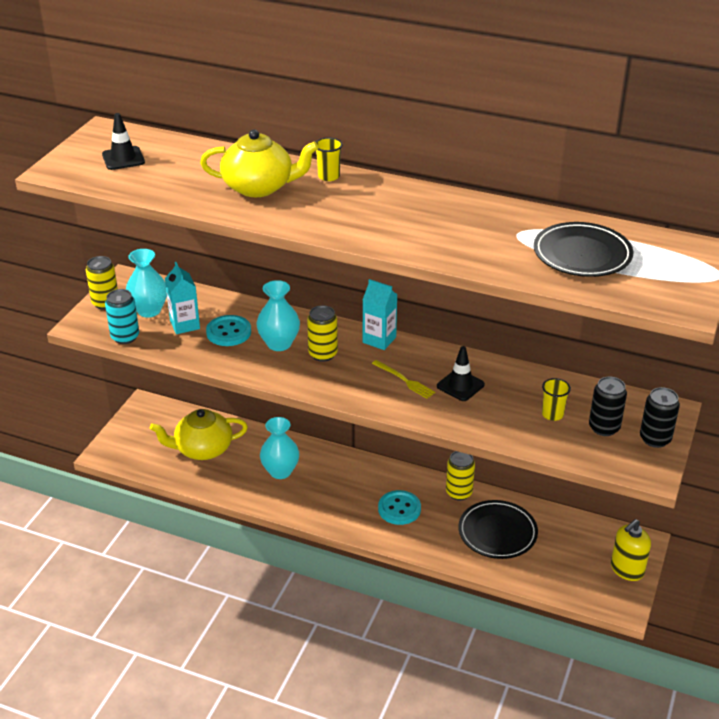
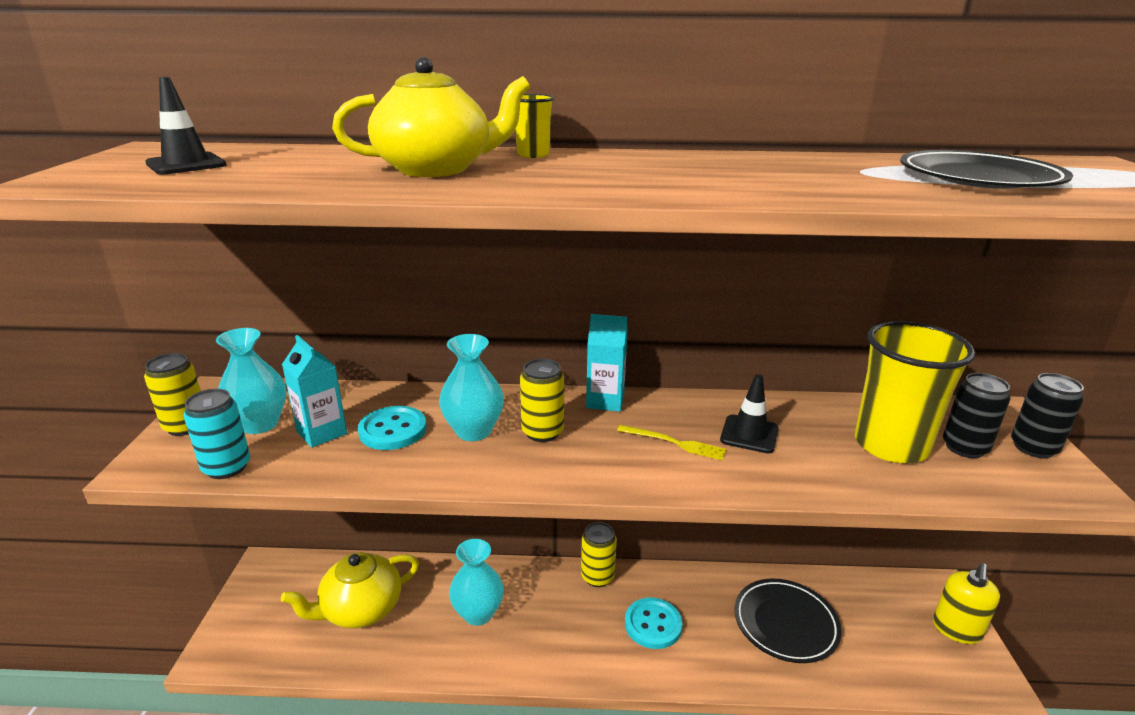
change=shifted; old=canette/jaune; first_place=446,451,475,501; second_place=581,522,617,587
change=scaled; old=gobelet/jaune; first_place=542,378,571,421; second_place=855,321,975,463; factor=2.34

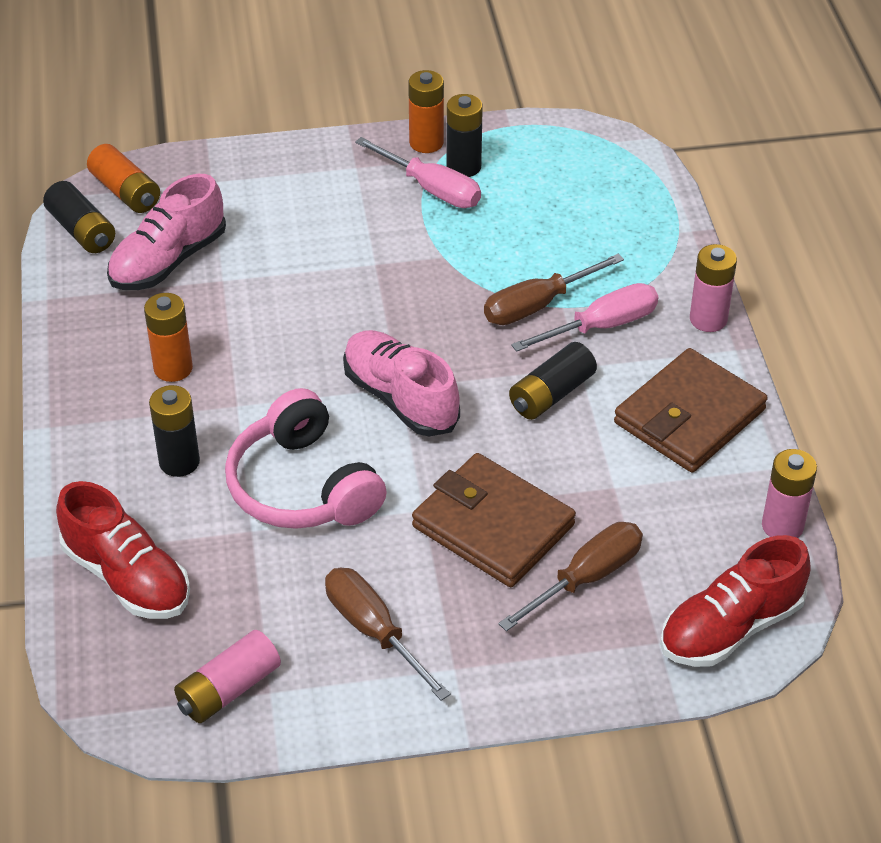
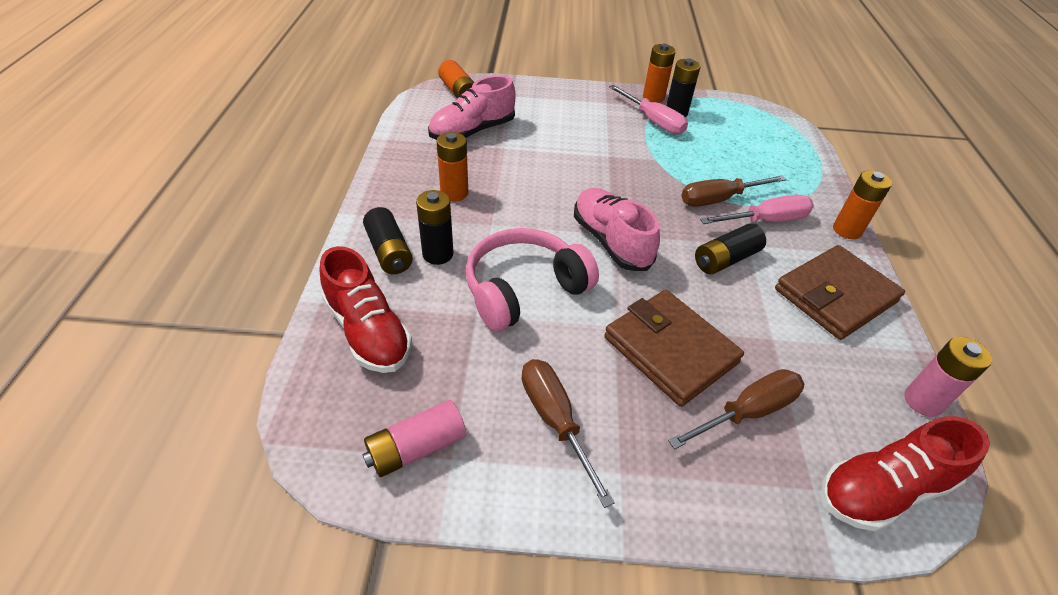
change=shifted; old=pile/noir; first_place=43,181,115,253; second_place=363,207,413,274
change=repainted; old=pile/rose; new=pile/orange; first_place=690,244,737,332; second_place=833,170,892,239
change=rotated; old=casque audio/rose; first_place=225,388,387,529; second_place=466,228,599,332; degrees=75

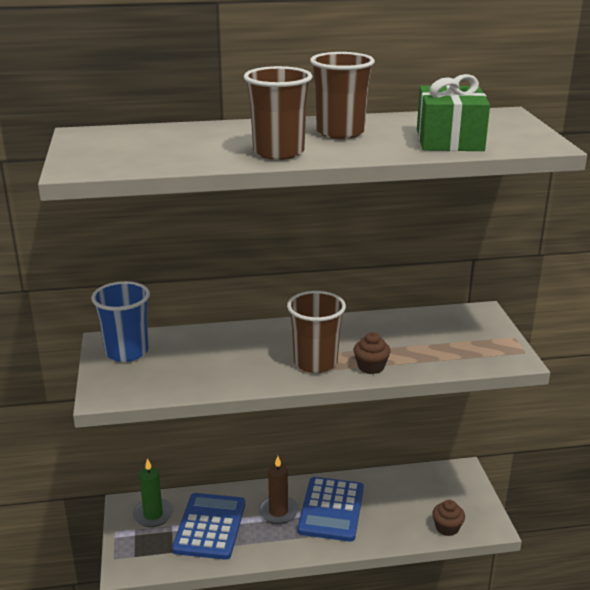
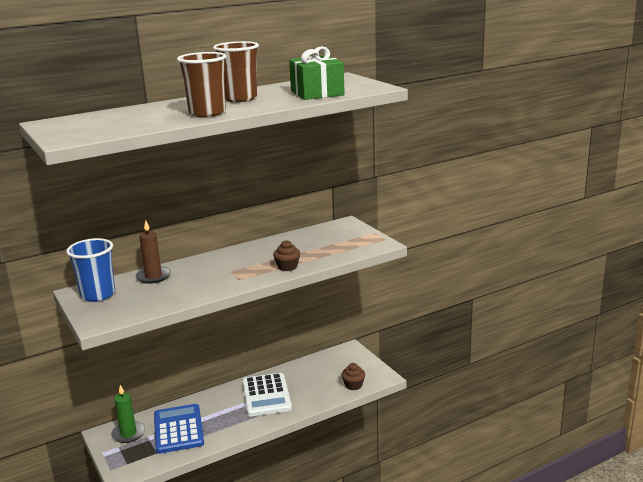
change=gone; old=gobelet/marron; first_place=287,291,346,373
change=shifted; old=bougie/marron; first_place=258,456,299,524; second_place=136,220,171,284
change=repainted; old=calculatrice/bleu; new=calculatrice/blanc; first_place=297,477,364,542; second_place=242,373,292,417

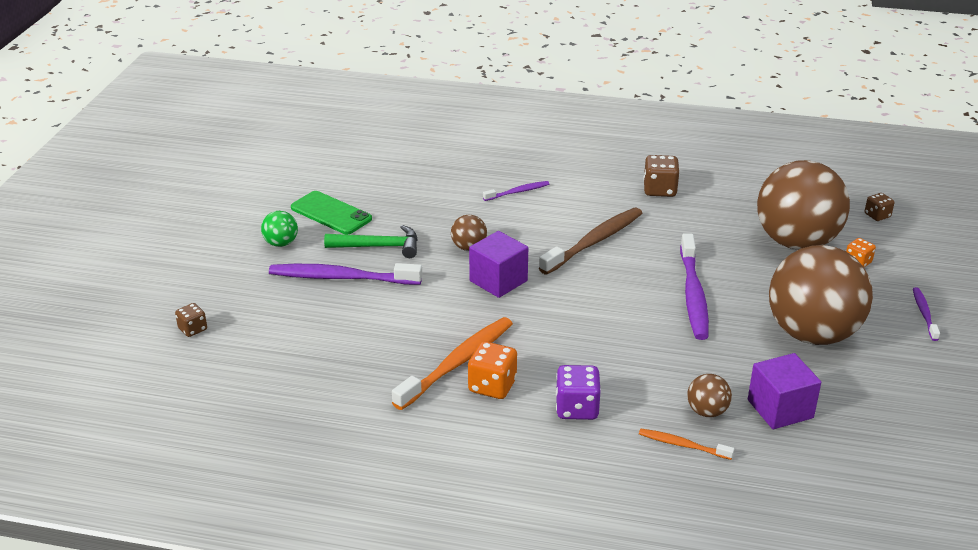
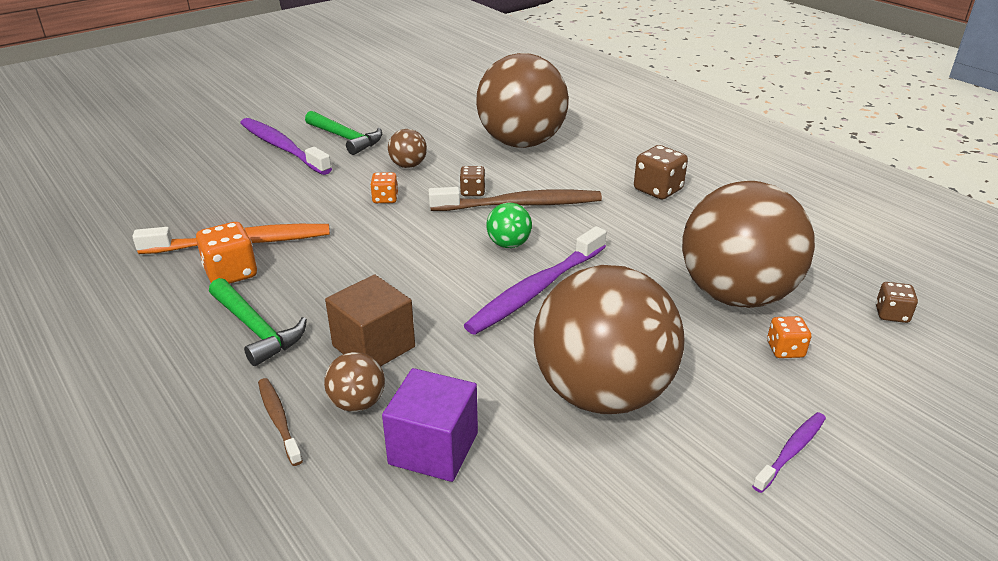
change=gone; old=téléphone/vert; first_place=291,191,372,235
change=new; new=cube/marron; second_place=325,274,415,366
change=shifted; old=dé/marron; first_place=175,303,207,337; second_place=460,166,485,196
change=shifted; old=balle/vert; first_place=261,211,298,247; second_place=487,203,532,248
change=swapped; old=cube/violet; new=dé/orange; first_place=469,231,528,298; second_place=370,172,398,203
change=swapped; old=brosse à dents/violet; new=balle/marron; first_place=483,181,549,201; second_place=476,53,569,148
change=swapped; old=dé/violet; new=marteau/vert; first_place=556,365,601,420; second_place=209,278,307,366
change=repainted; old=brosse à dents/orange; new=brosse à dents/marron; first_place=639,429,734,460; second_place=258,378,303,466

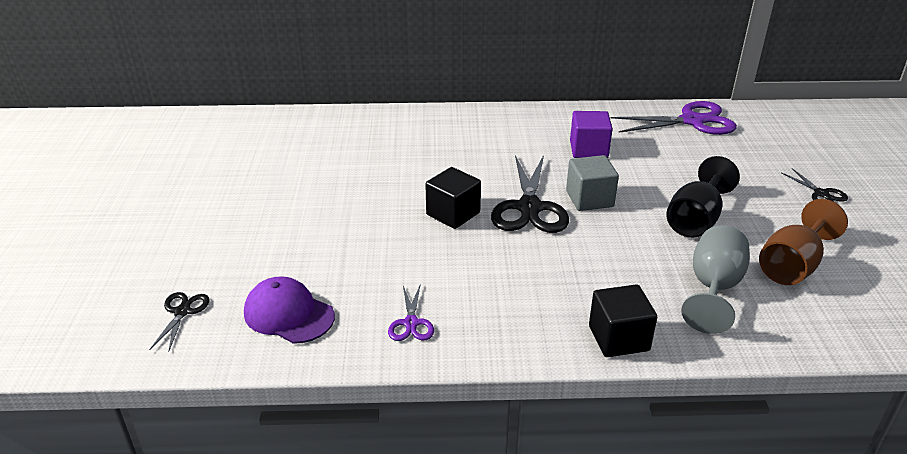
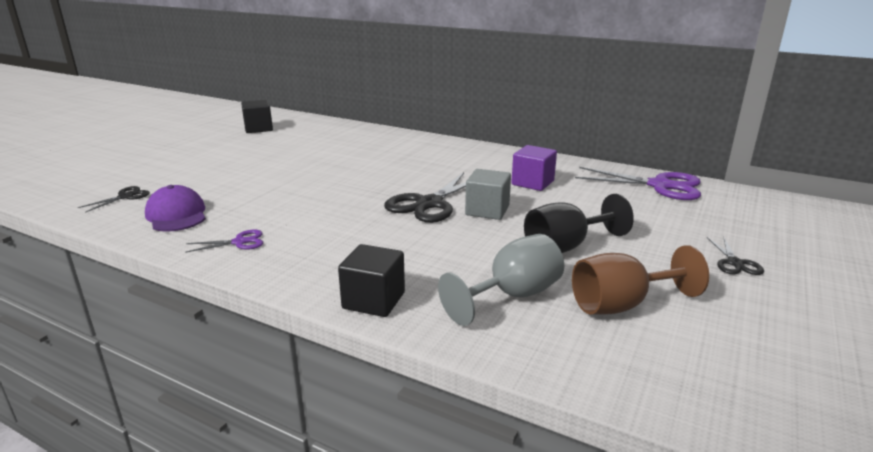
change=shifted; old=cube/noir; first_place=425,167,481,229; second_place=241,100,273,133
change=rotated; old=ciseaux/violet; first_place=388,284,434,341; second_place=185,230,263,253; degrees=-135

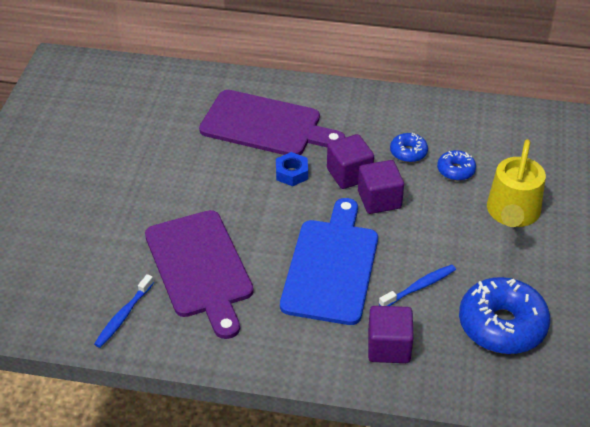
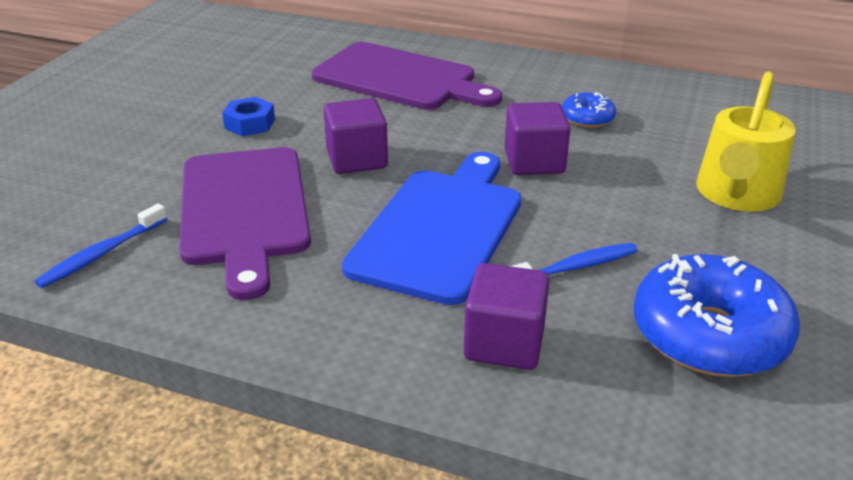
change=gone; old=beignet/bleu; first_place=437,150,476,181
change=shifted; old=écrou/bleu; first_place=276,152,308,186; second_place=222,97,275,136
change=shifted; old=cube/violet; first_place=327,134,374,189; second_place=323,98,388,174

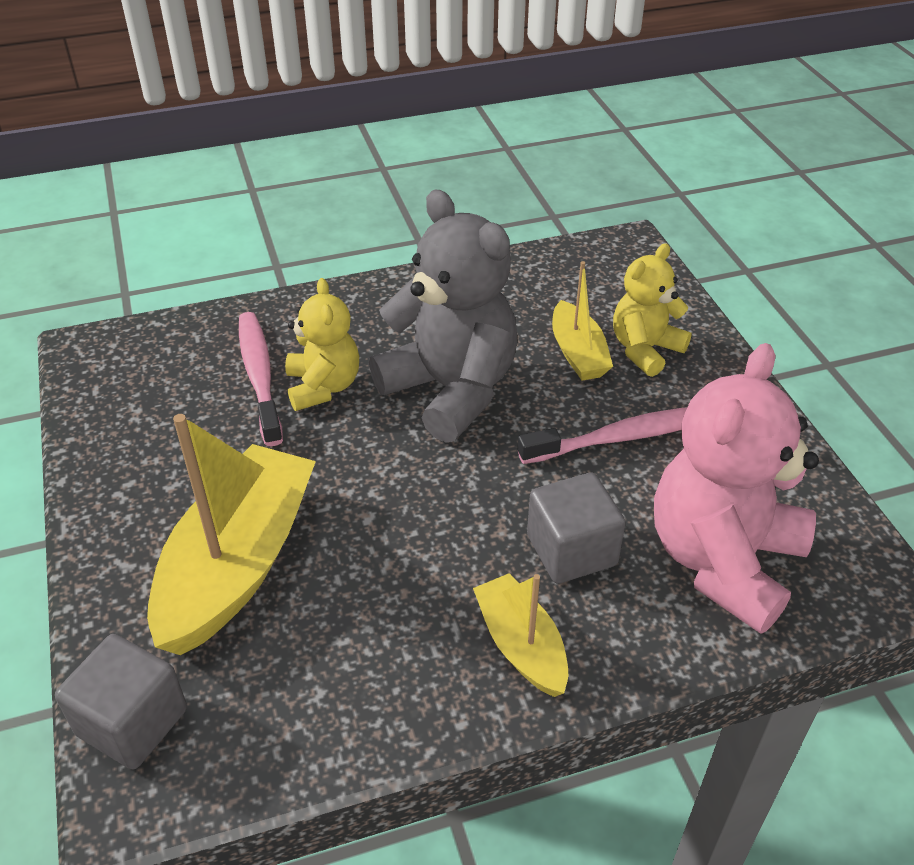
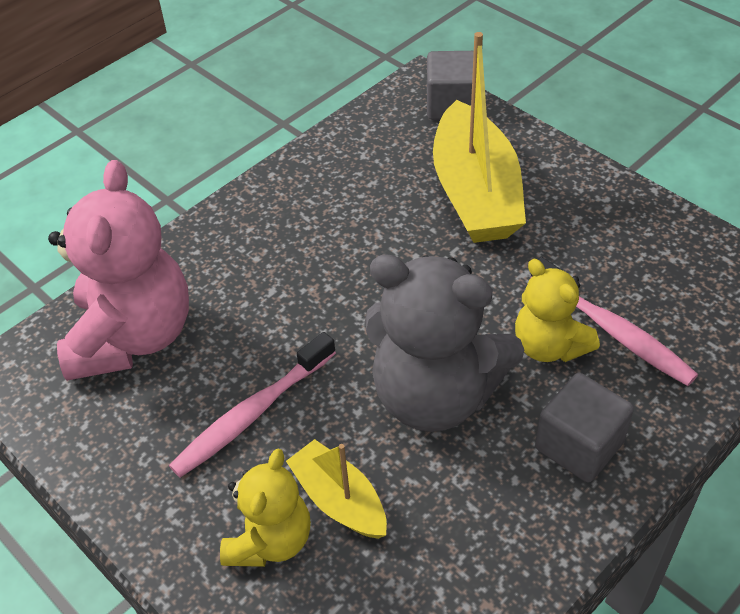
change=gone; old=bateau/jaune; first_place=473,573,568,697
change=shifted; old=cube/gris; first_place=527,472,626,584; second_place=535,373,634,482

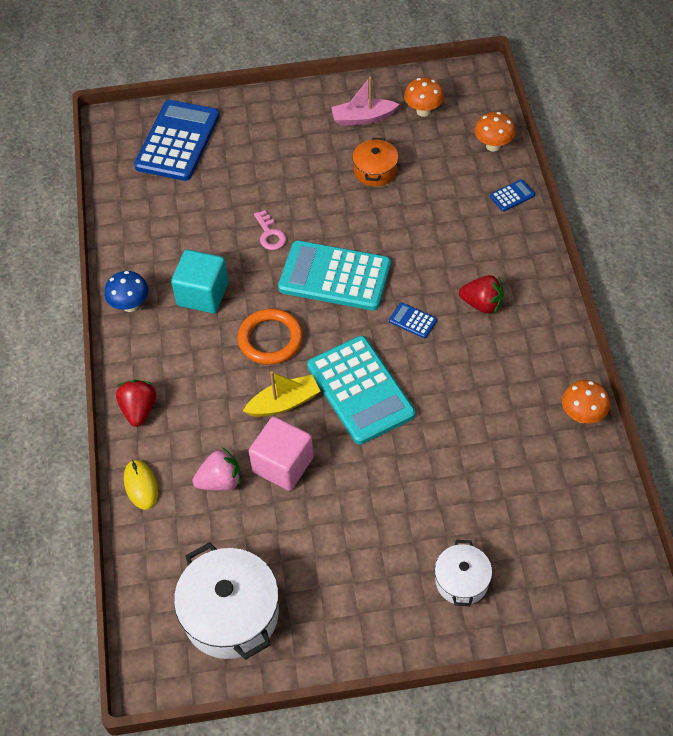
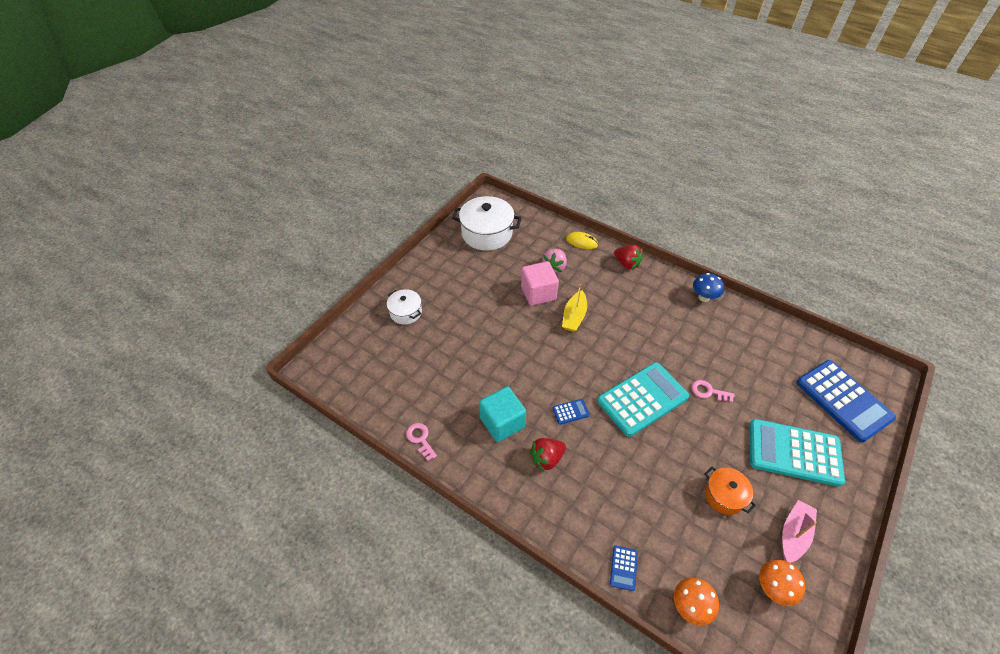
change=gone; old=anneau/orange; first_place=237,309,303,365
change=shifted; old=cube/turquoise; first_place=171,250,229,313; second_place=479,386,526,442
change=shifted; old=calculatrice/turquoise; first_place=307,336,415,445; second_place=749,419,845,487
change=swapped; old=champignon/orange; new=clé/rose; first_place=562,380,610,423; second_place=406,423,437,461

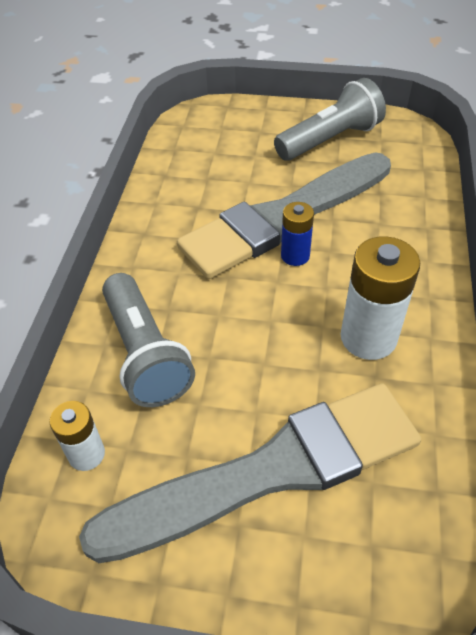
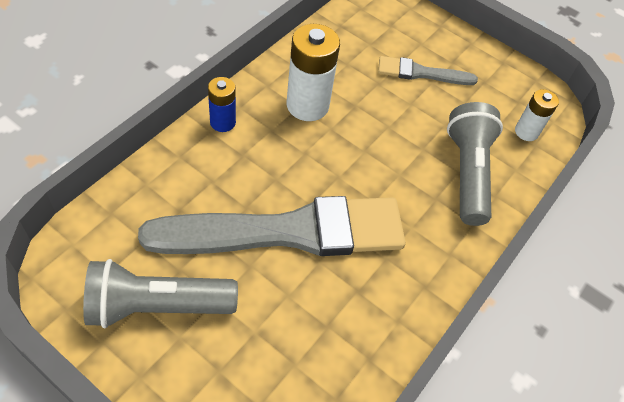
change=shifted; old=pile/bleu; first_place=281,202,314,266; second_place=208,77,236,132
change=scaled; old=pinceau/gris; first_place=79,383,421,563; second_place=378,56,478,85; factor=0.47

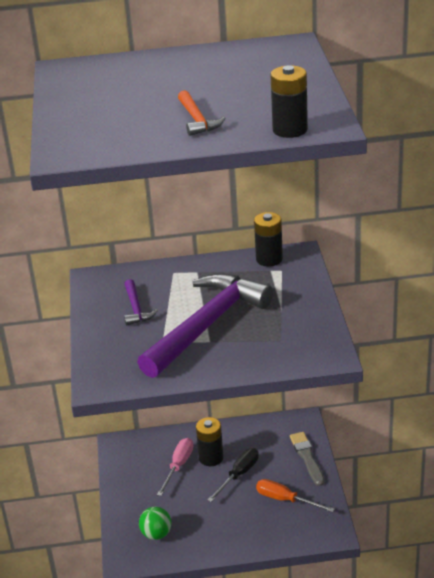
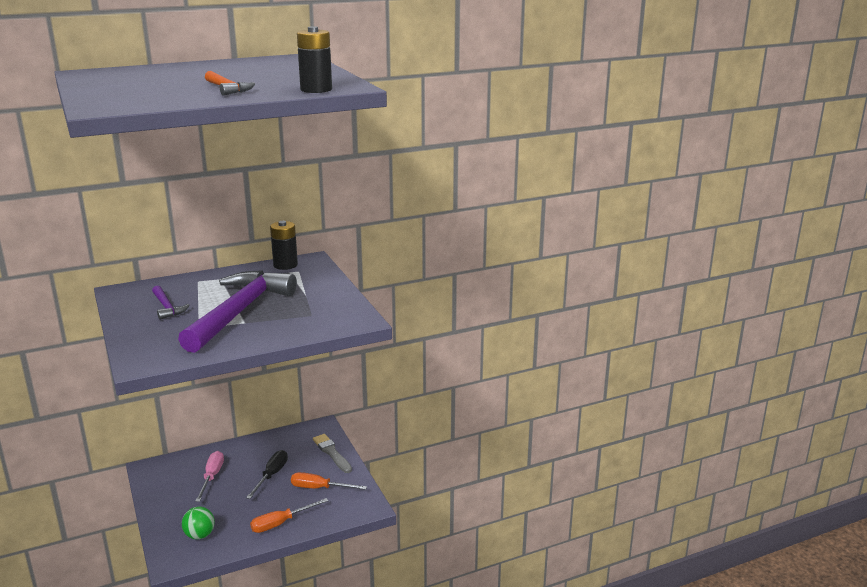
change=gone; old=pile/noir; first_place=196,417,224,466
change=new; new=tournevis/orange; second_place=250,498,328,533

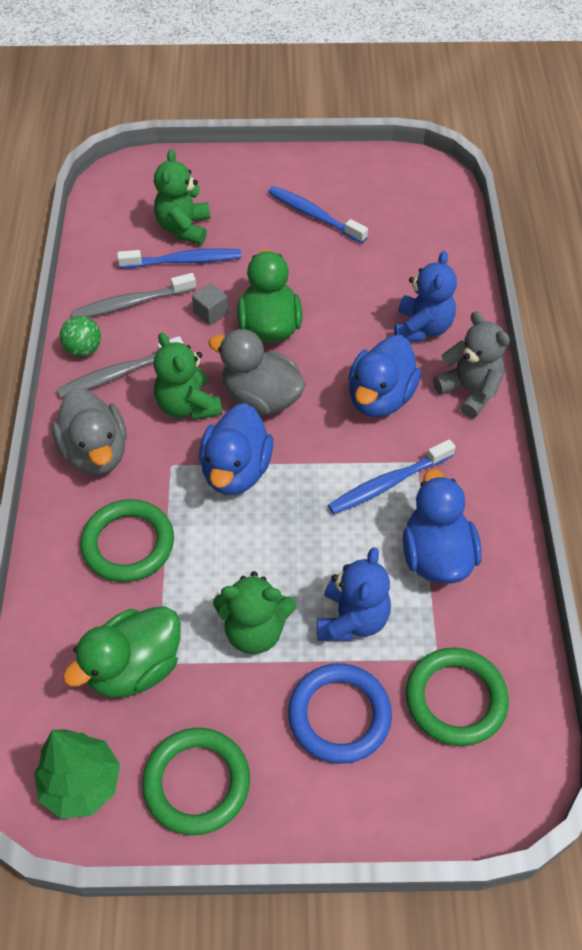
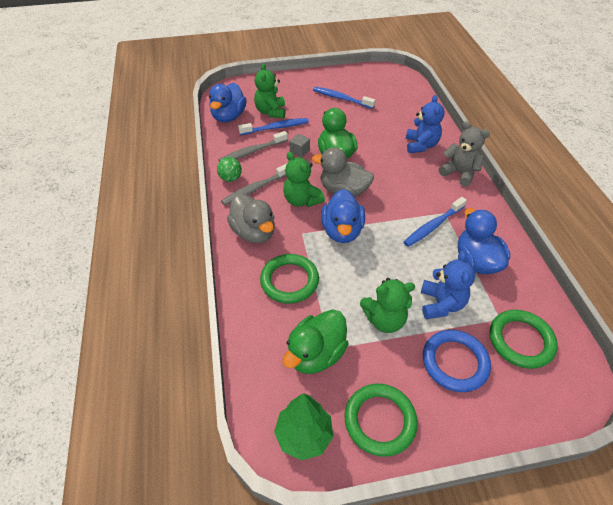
change=shifted; old=canard/bleu; first_place=348,335,421,417; second_place=209,83,247,122

